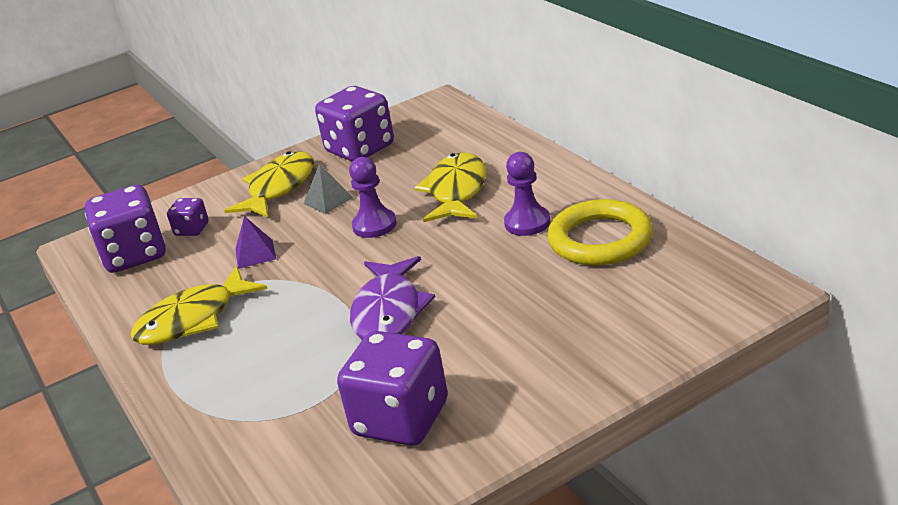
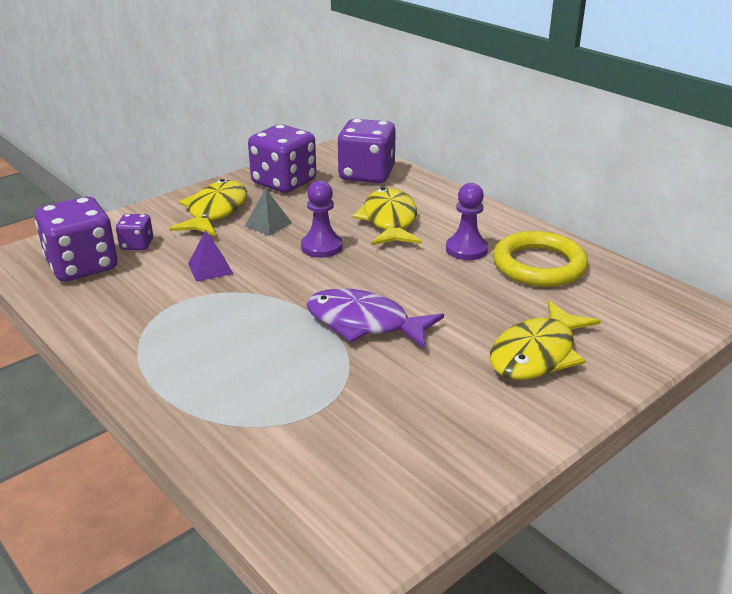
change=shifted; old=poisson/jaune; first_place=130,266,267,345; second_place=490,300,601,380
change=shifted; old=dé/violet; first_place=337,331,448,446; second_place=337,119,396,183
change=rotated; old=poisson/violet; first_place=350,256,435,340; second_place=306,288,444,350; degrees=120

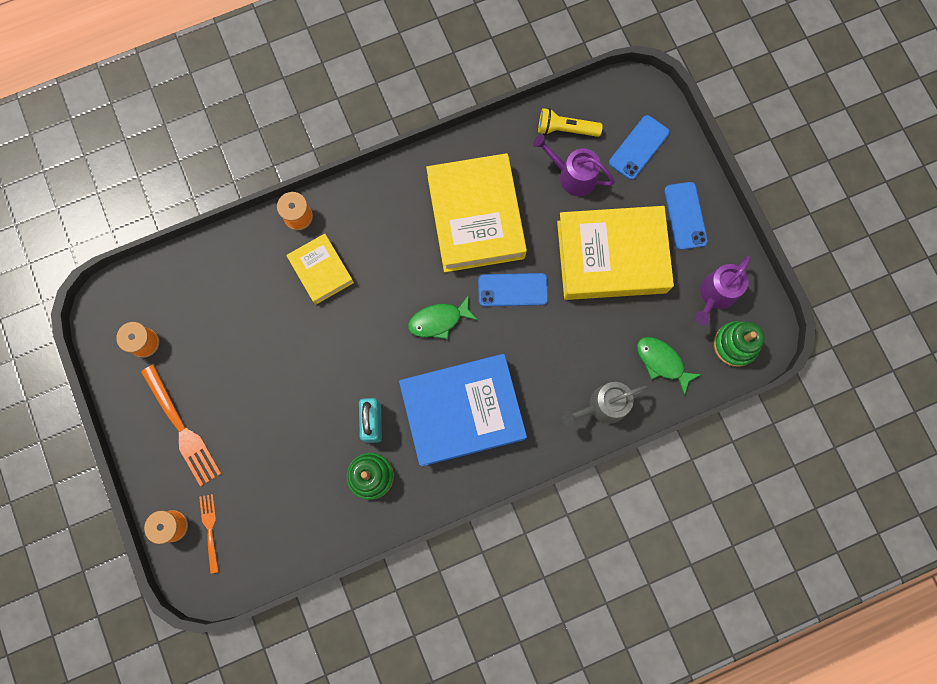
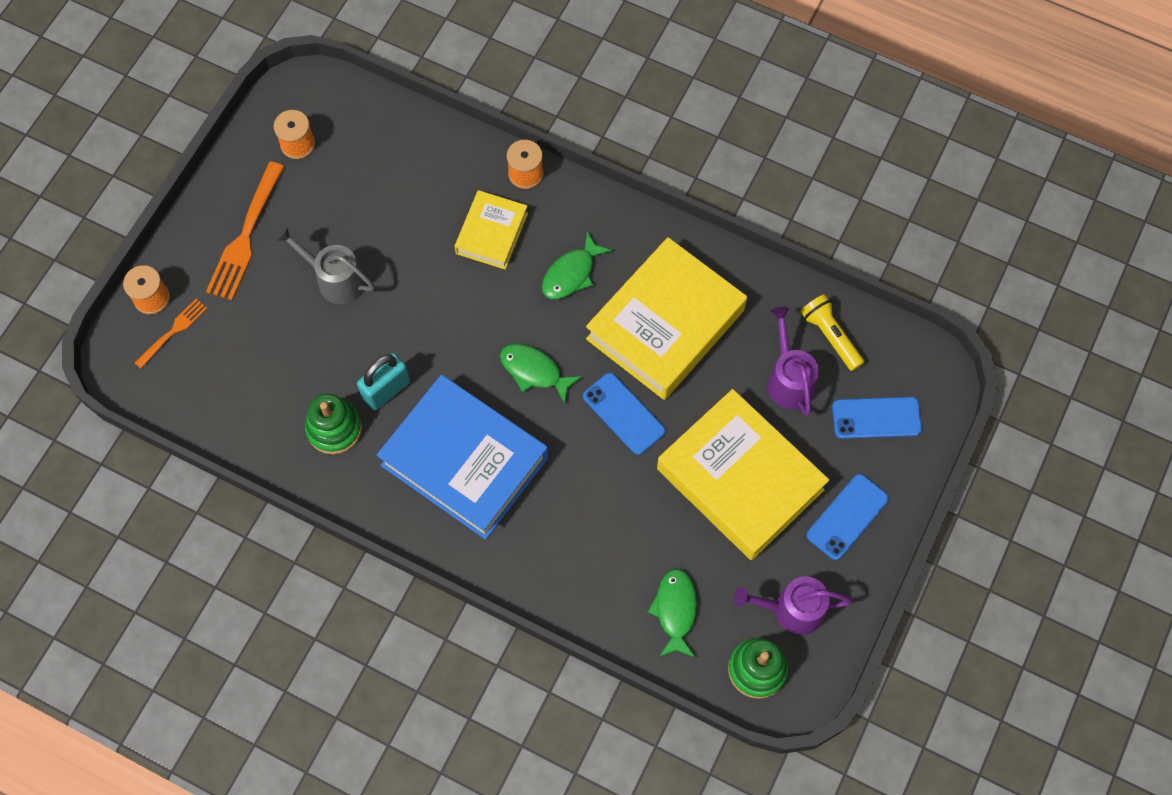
change=new; new=poisson/vert; second_place=542,232,612,299
change=shifted; old=arrosoir/gris; first_place=562,382,649,426; second_place=275,226,375,304

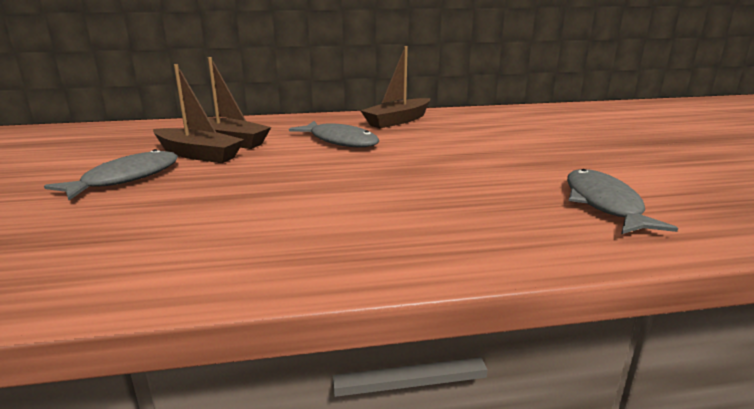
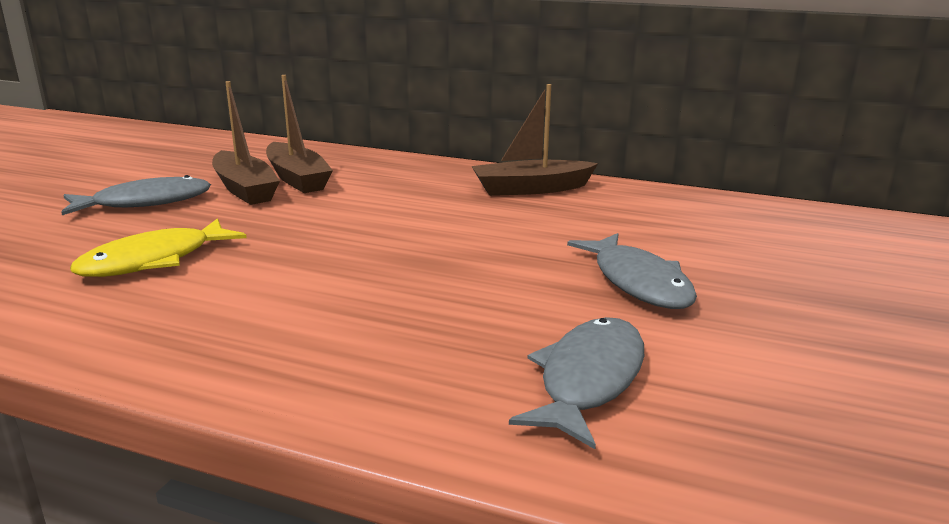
change=new; new=poisson/jaune; second_place=70,218,247,277
change=shifted; old=poisson/gris; first_place=289,121,379,148; second_place=567,233,697,309

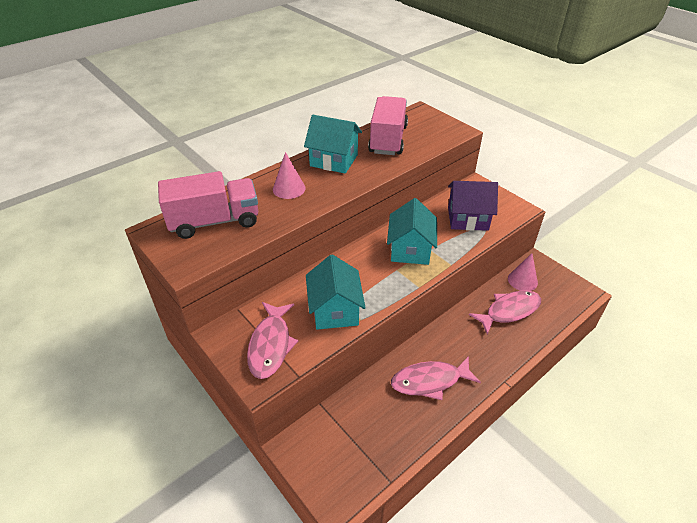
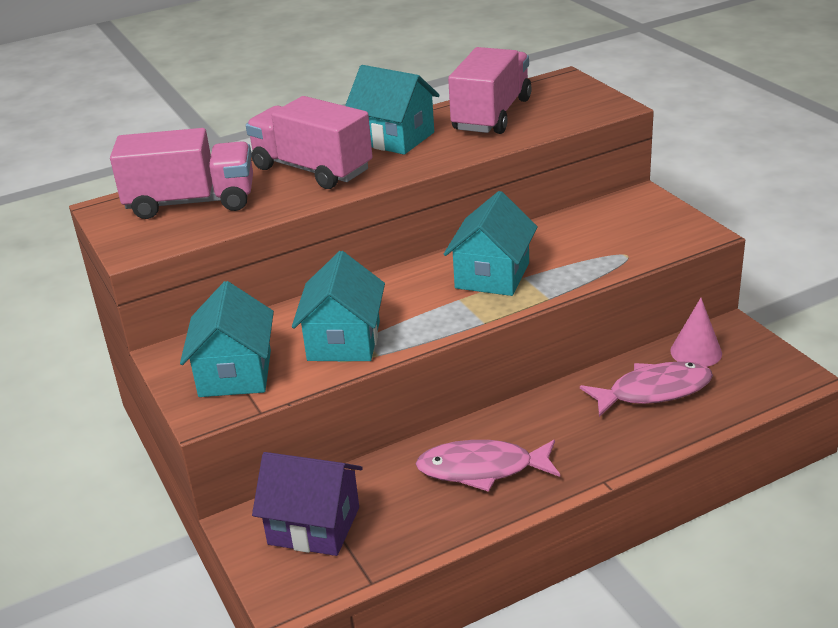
change=shifted; old=maison/violet; first_place=448,181,498,231; second_place=252,452,363,556
change=swapped; old=poisson/rose; new=maison/turquoise; first_place=247,302,298,379; second_place=180,281,274,397
change=swapped; old=cône/rose; new=camion/rose; first_place=273,152,305,199; second_place=246,96,373,189

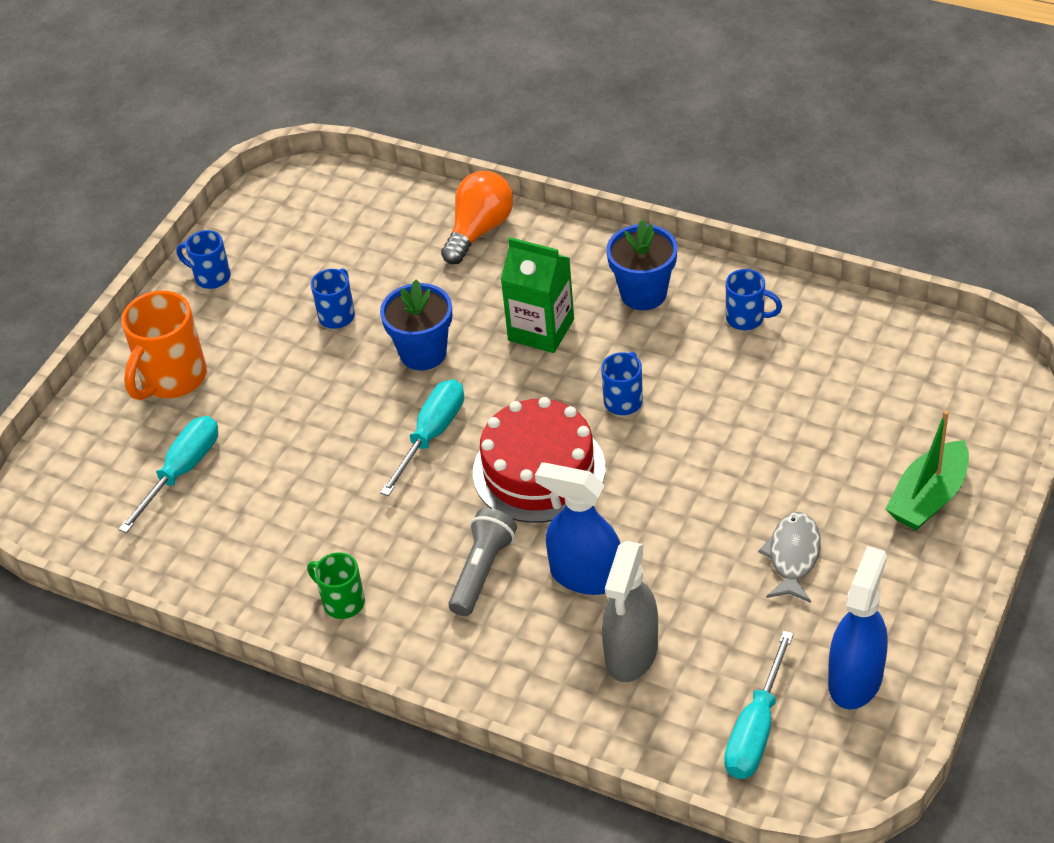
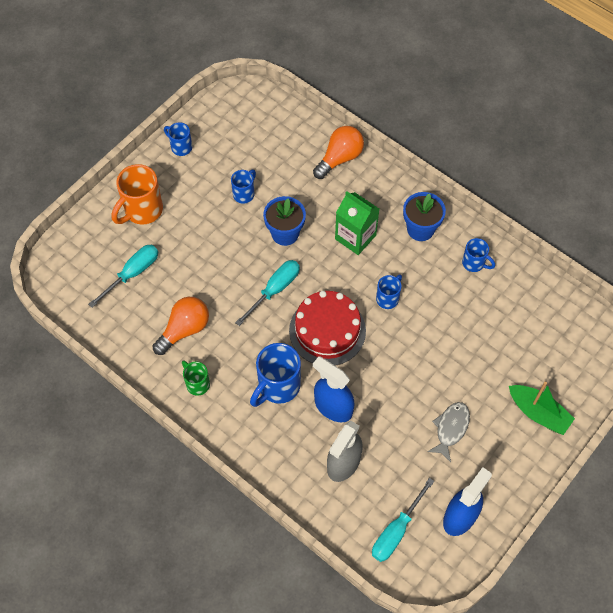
change=new; new=ampoule/orange; second_place=152,297,209,355
change=swapped; old=lampe de poche/gris; new=tasse/bleu; first_place=448,508,517,616; second_place=250,343,301,407
change=rotated; old=bateau/vert; first_place=886,410,969,530; second_place=509,382,575,435; degrees=-105

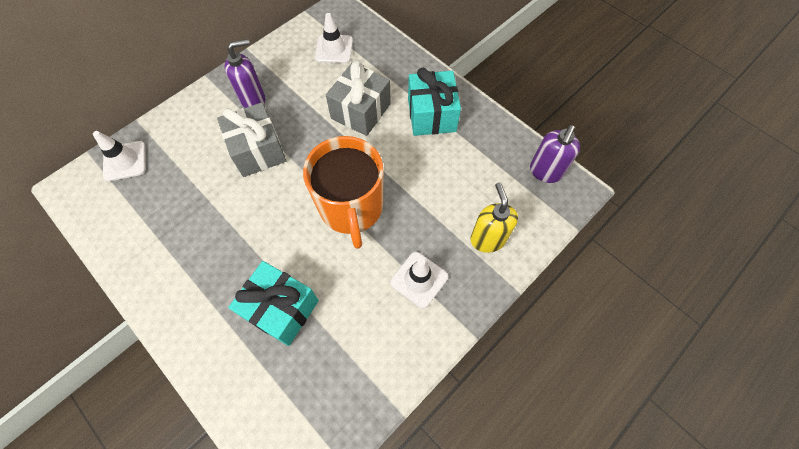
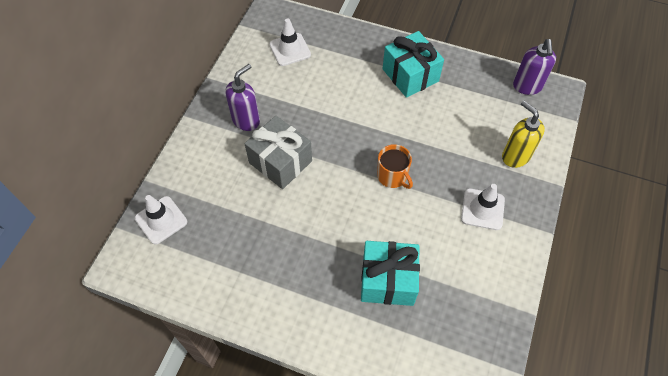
change=gone; old=cadeau/gris; first_place=326,61,391,136
change=scaled; old=tasse/orange; first_place=303,136,383,249; second_place=377,144,413,189; factor=0.5

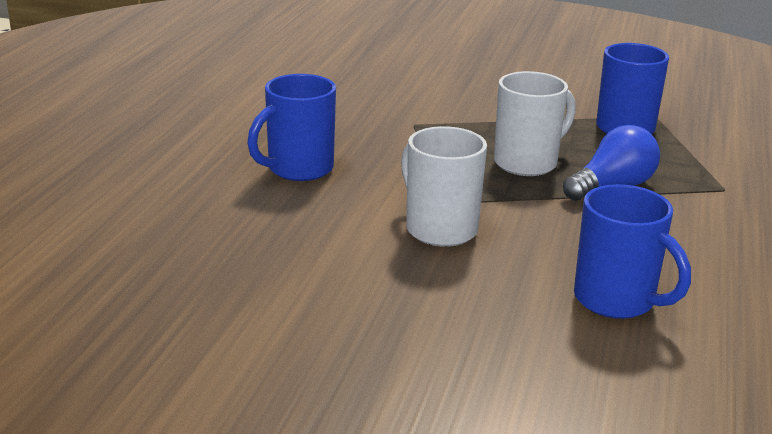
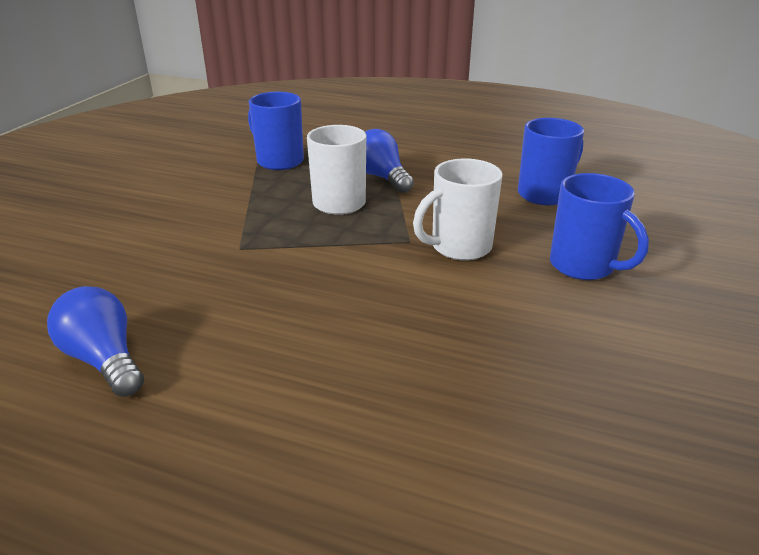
change=new; new=ampoule/bleu; second_place=47,286,144,397
change=shifted; old=tasse/bleu; first_place=247,74,336,181; second_place=550,173,649,280

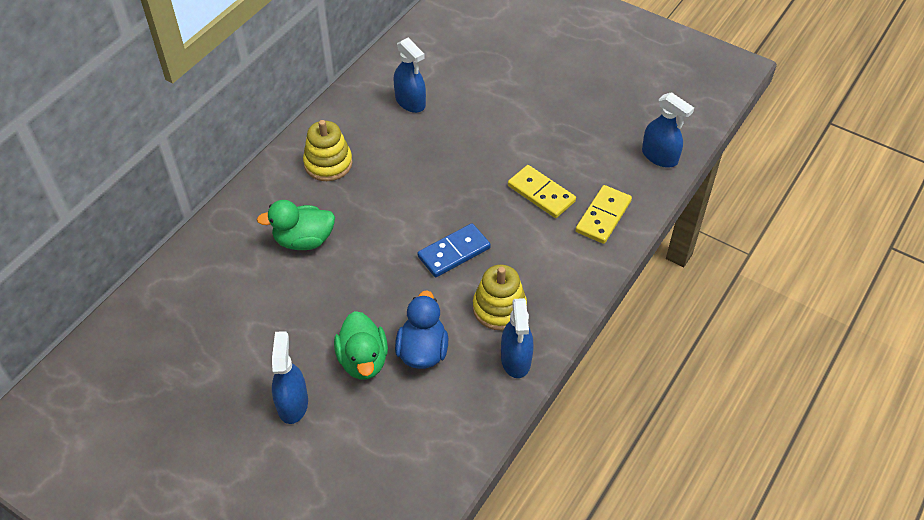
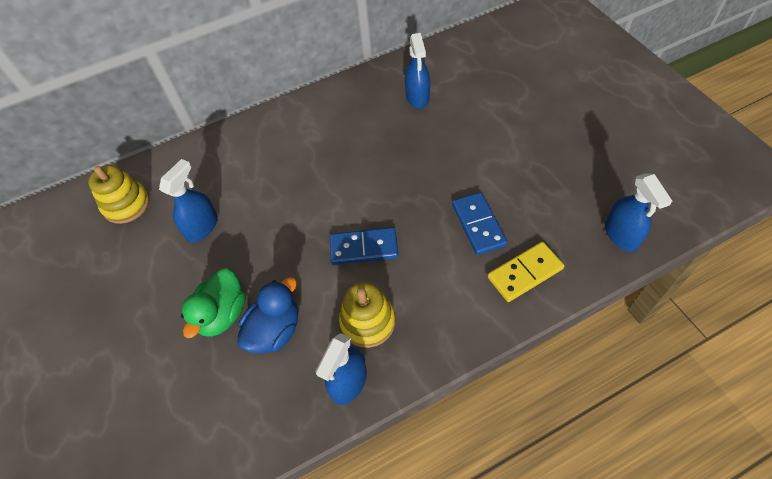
change=gone; old=canard/vert; first_place=257,200,335,250
change=shifted; old=vaporisateur/bleu; first_place=272,331,308,424; second_place=159,159,218,243
change=shifted; old=jouet à empiler/jaune; first_place=303,120,353,181; second_place=88,165,150,224
change=repainted; old=domino/jaune; new=domino/bleu; first_place=508,165,576,218; second_place=452,192,508,255

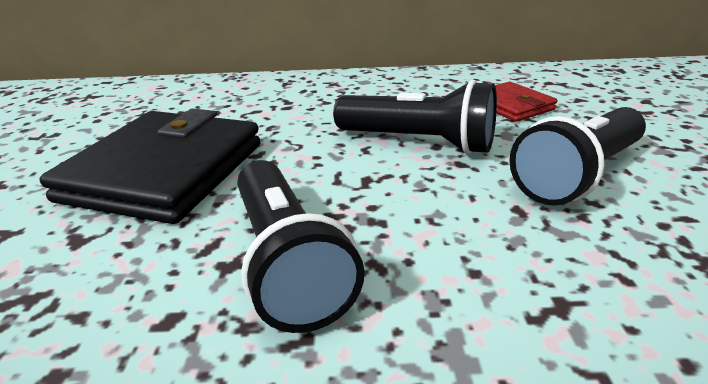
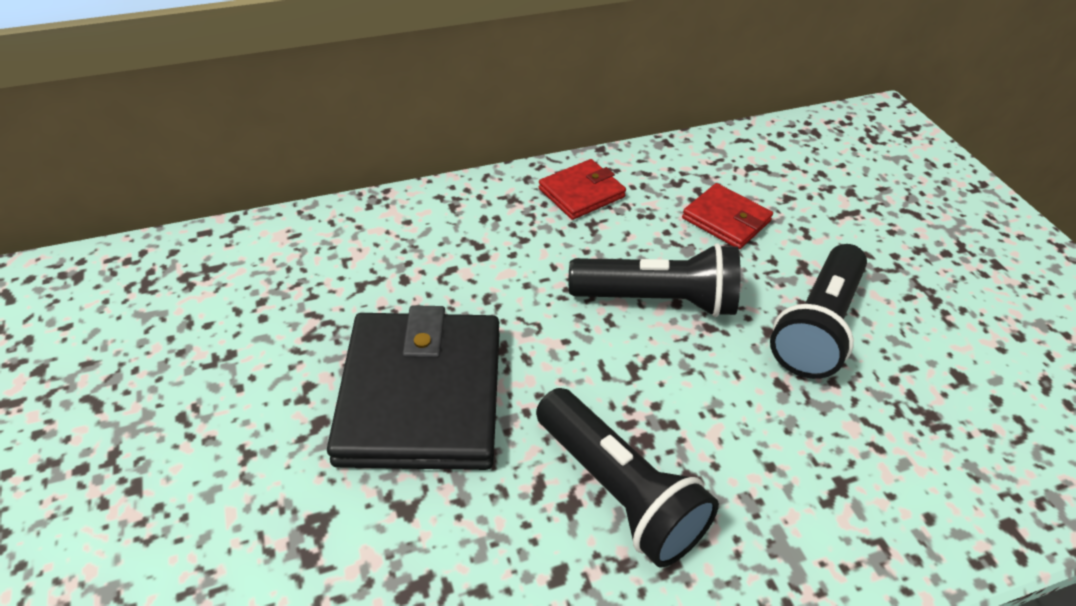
change=new; new=portefeuille/rouge; second_place=539,159,626,220

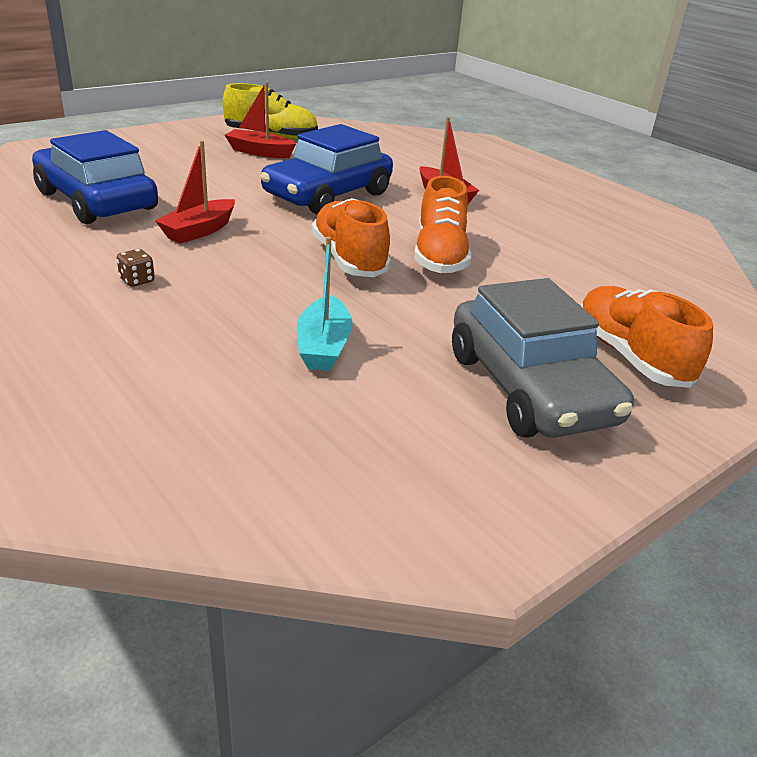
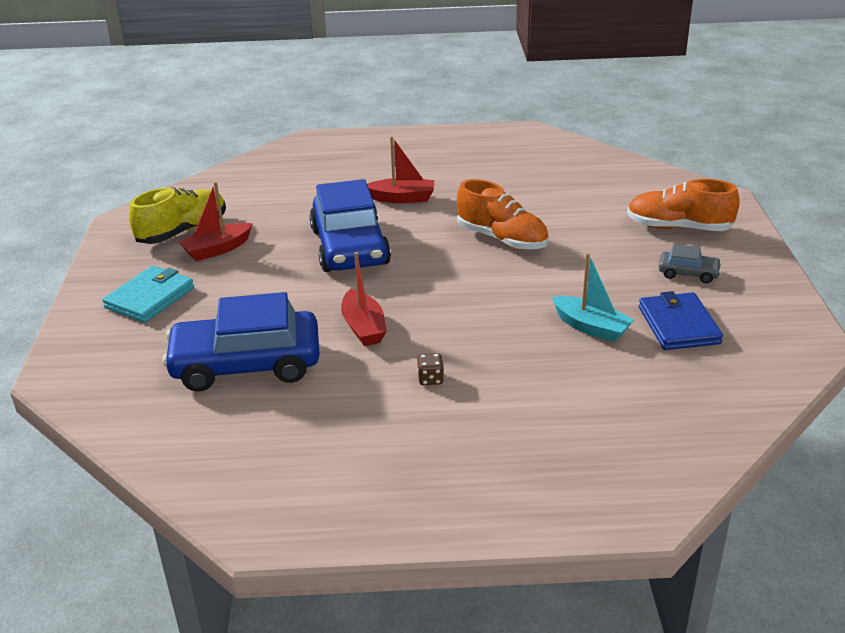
change=gone; old=chaussure/orange; first_place=311,198,391,277
change=new; new=portefeuille/turquoise; second_place=102,266,194,323
change=new; new=portefeuille/bleu; second_place=639,291,723,350
change=scaled; old=voiture/gris; first_place=452,278,634,438; second_place=659,244,722,283; factor=0.45

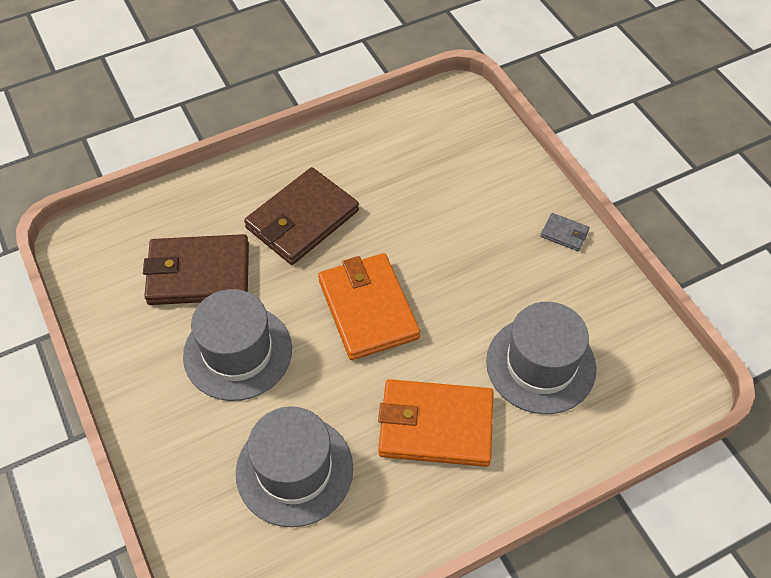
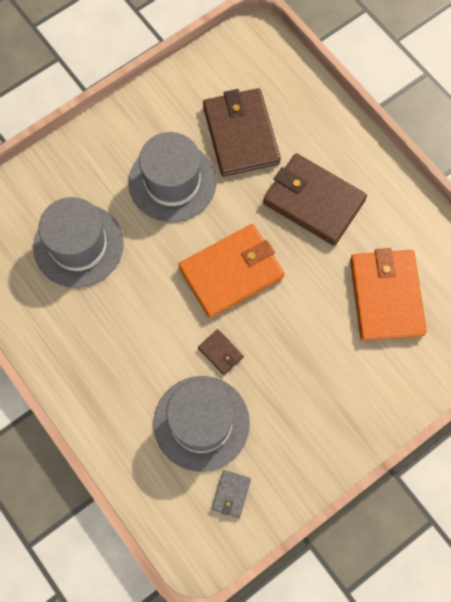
change=new; new=portefeuille/marron; second_place=198,329,244,375
change=shifted; old=portefeuille/orange; first_place=378,379,494,467; second_place=350,248,427,341
change=shifted; old=portefeuille/gris; first_place=540,213,590,251; second_place=212,470,251,518

